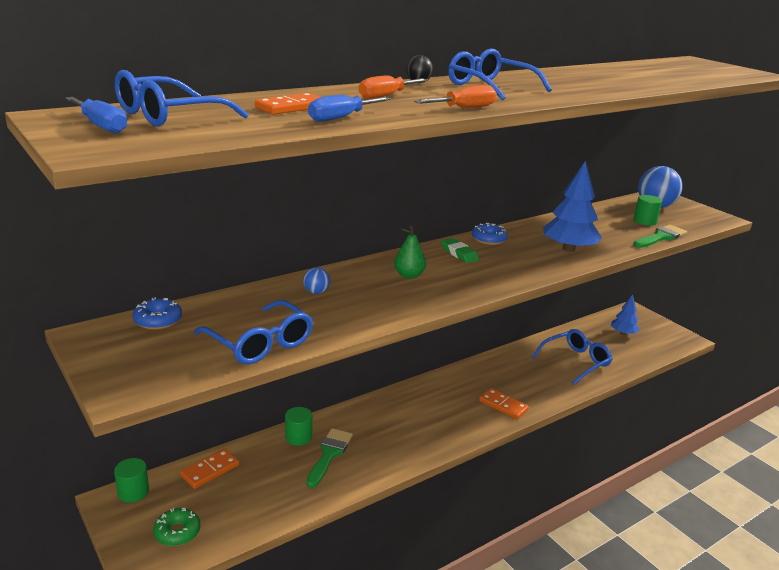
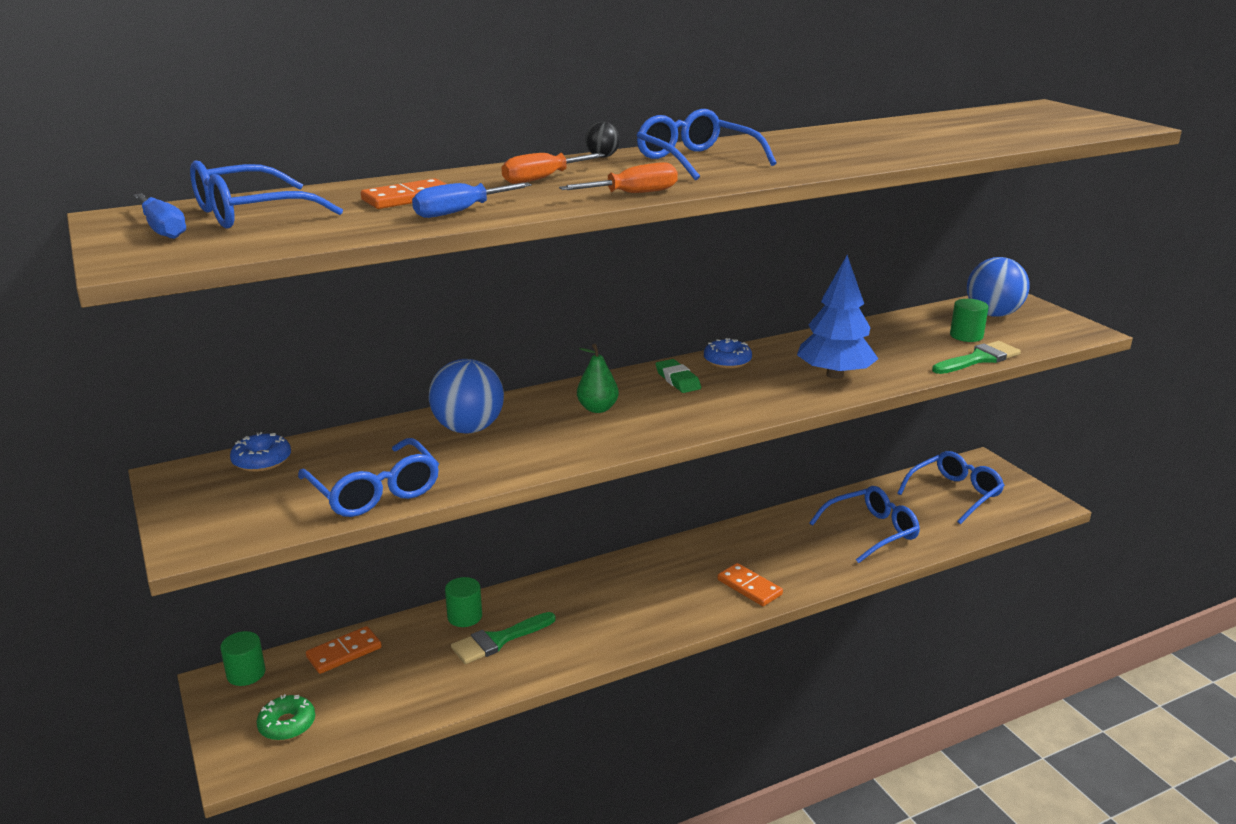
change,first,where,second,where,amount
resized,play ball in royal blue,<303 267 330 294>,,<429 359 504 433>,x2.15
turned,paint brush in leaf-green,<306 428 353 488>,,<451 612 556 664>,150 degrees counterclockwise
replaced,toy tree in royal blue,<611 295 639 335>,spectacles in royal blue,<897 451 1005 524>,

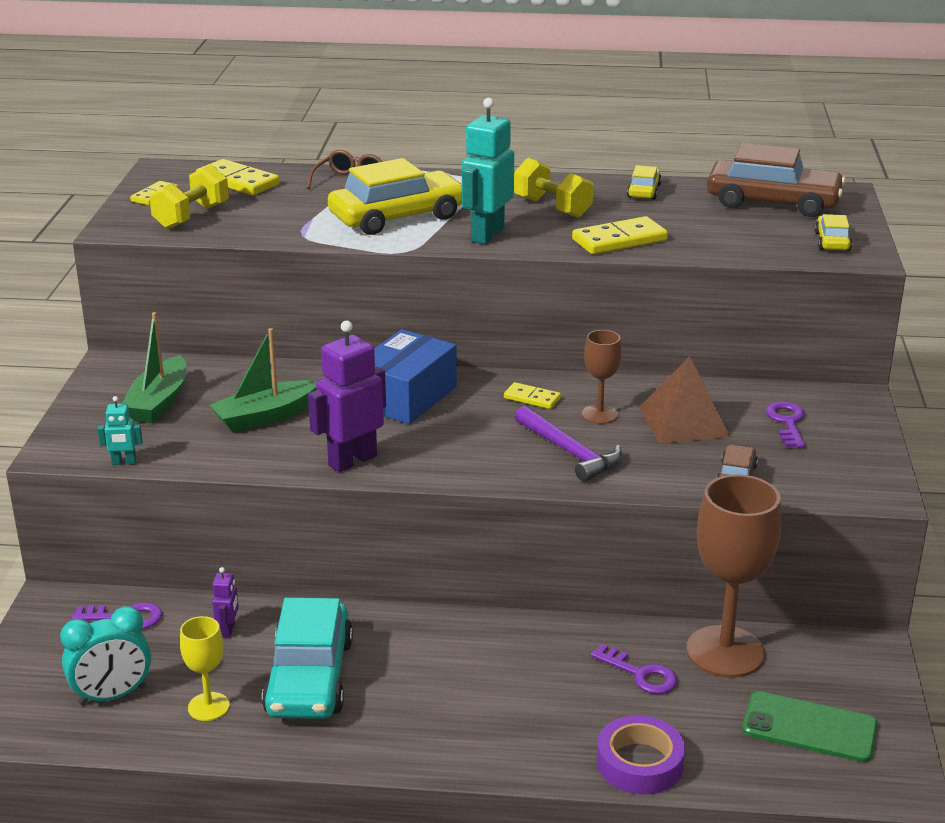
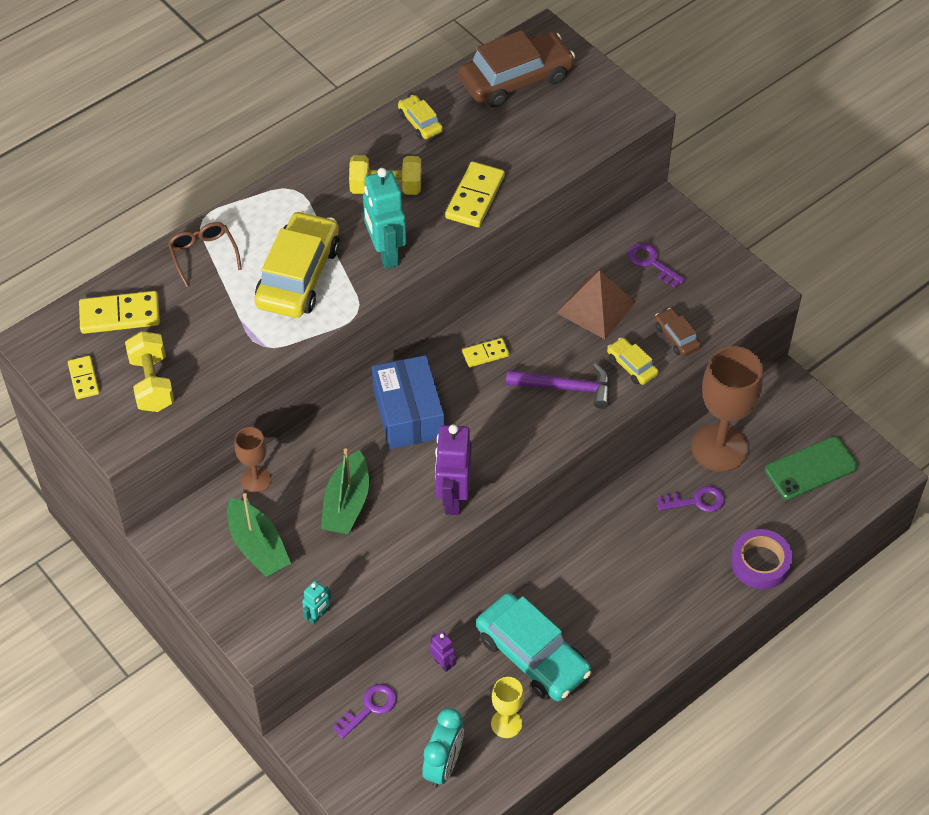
change,first,where,second,where,amount
moved,wine glass in russet,<582 330 622 424>,,<235 427 271 493>,
moved,car in bright yellow,<815 214 852 251>,,<607 338 659 385>,

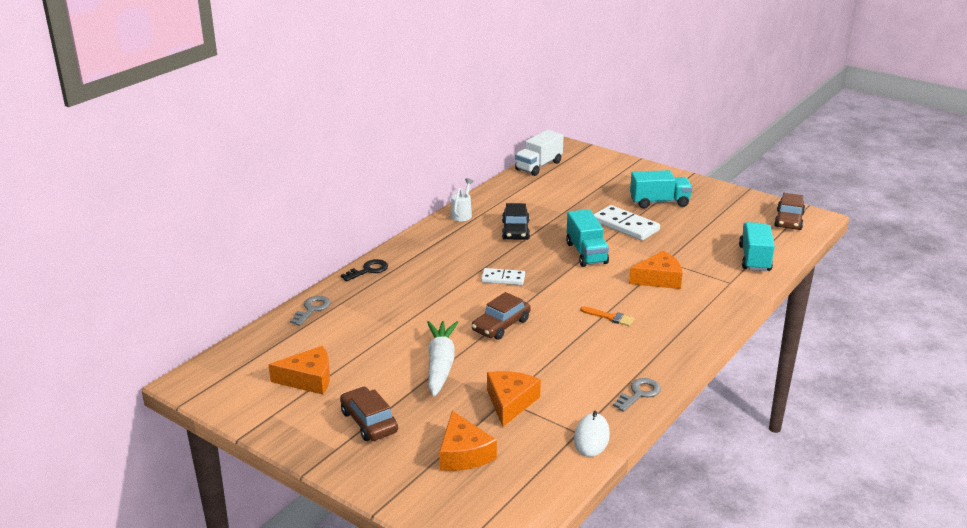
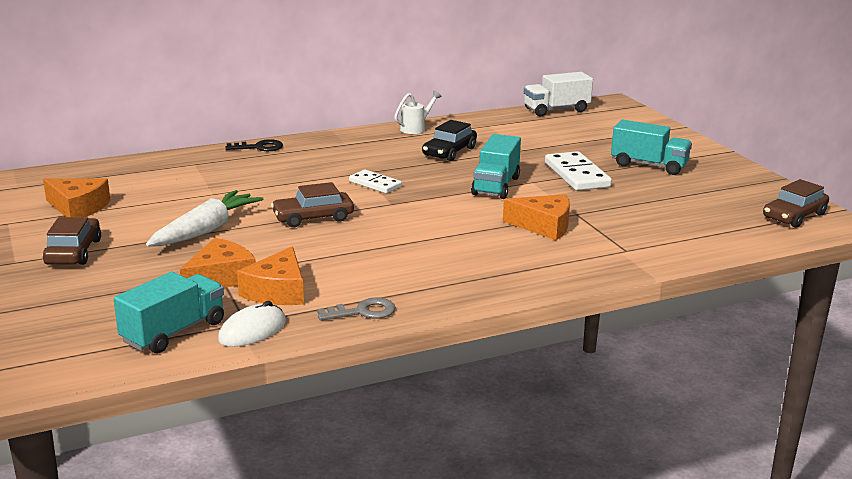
change,first,where,second,where,amount
removed,latchkey in ash-grey,<290 296 330 326>,,,
moved,cheese in orange-coloured,<439 411 497 471>,,<237 246 304 305>,
removed,paint brush in orange-coloured,<580 306 635 326>,,,
moved,toy truck in turquoise,<739 222 775 271>,,<114 272 224 354>,

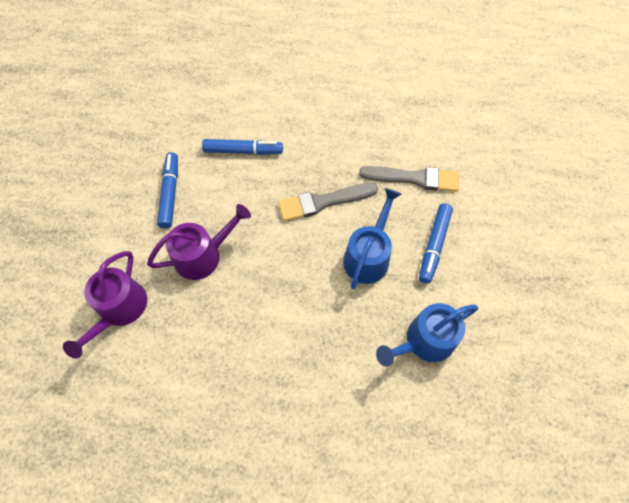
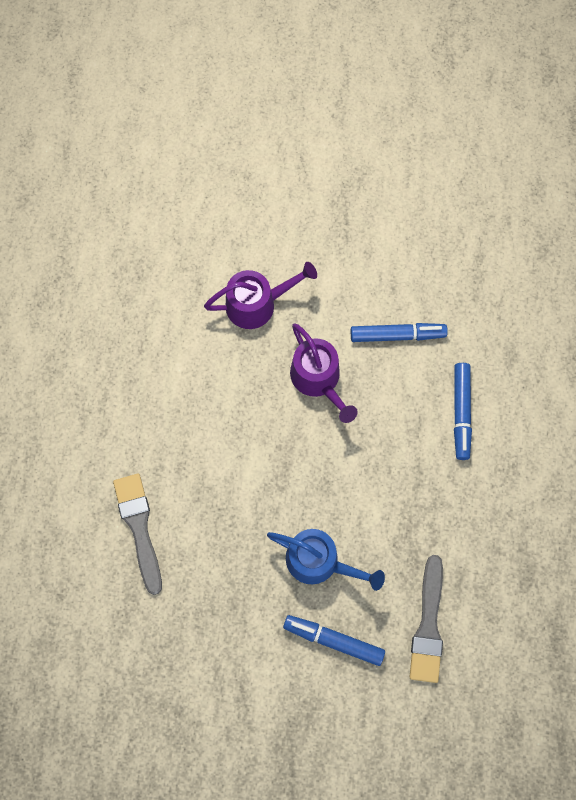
change,first,where,second,where,amount
turned,watering can in violet,<63 251 147 359>,,<204 262 317 329>,150 degrees clockwise
moved,paint brush in ash-grey,<278 183 378 221>,,<113 473 162 595>,
removed,watering can in royal blue,<376 303 478 367>,,,

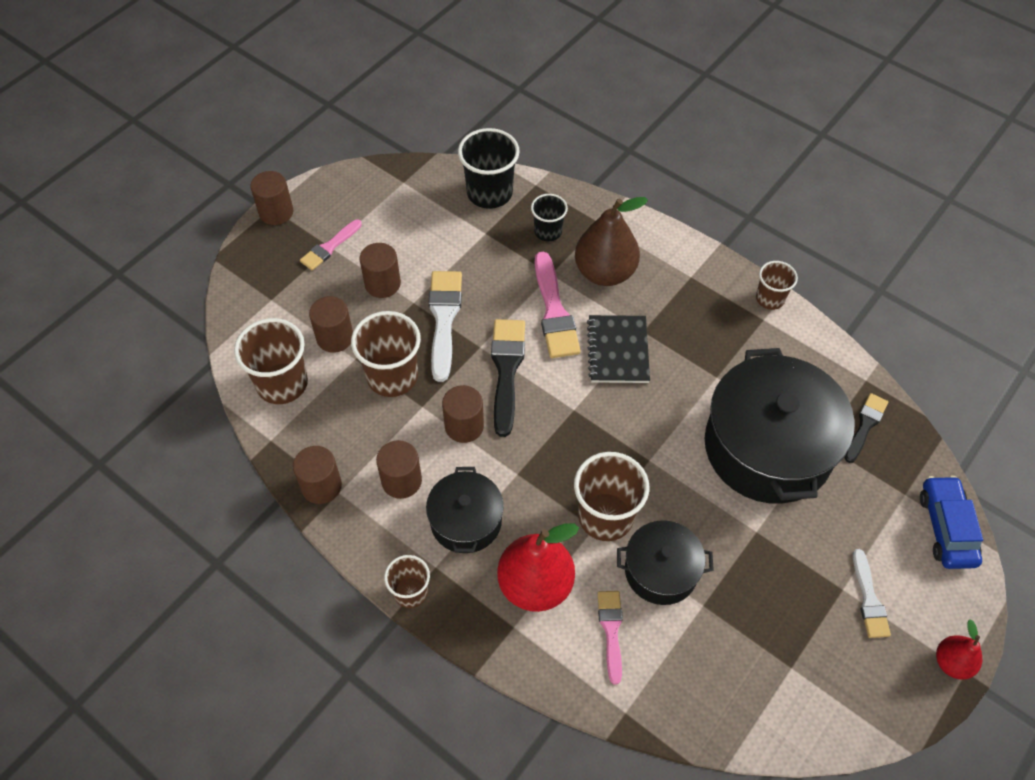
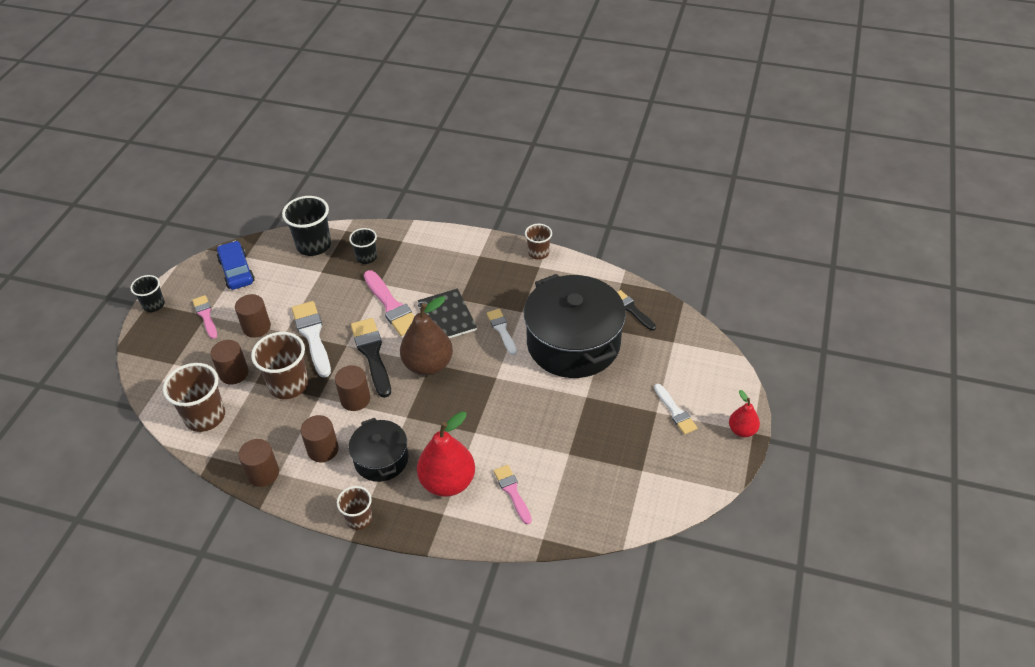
change,first,where,second,where,amount
replaced,solid cylinder in russet,<250 171 293 225>,tumbler in jet-black,<130 275 165 312>,
turned,paint brush in rosy,<300 219 362 270>,,<192 295 217 339>,135 degrees clockwise
removed,tumbler in russet,<574 452 649 541>,,,
moved,toy pear in russet,<575 197 648 286>,,<400 296 453 376>,
removed,pot in jet-black,<617 520 714 605>,,,
turned,paint brush in jet-black,<845 393 888 463>,,<617 290 656 331>,45 degrees counterclockwise
moved,car in royal blue,<920 476 983 569>,,<217 241 255 290>,
added,,,paint brush in white,<487 309 517 355>,

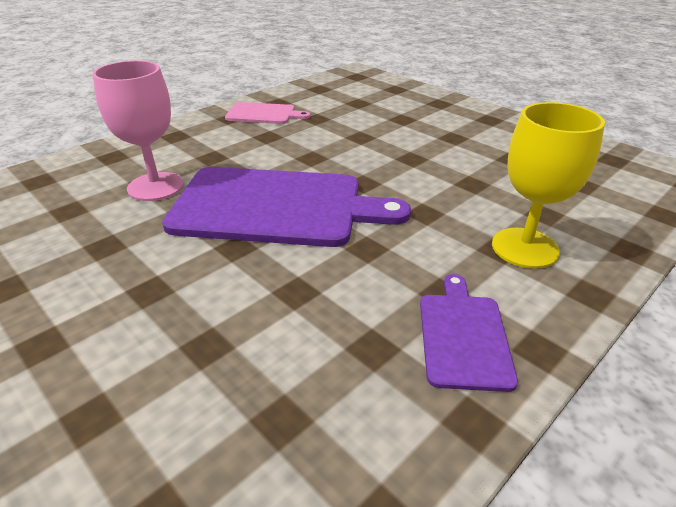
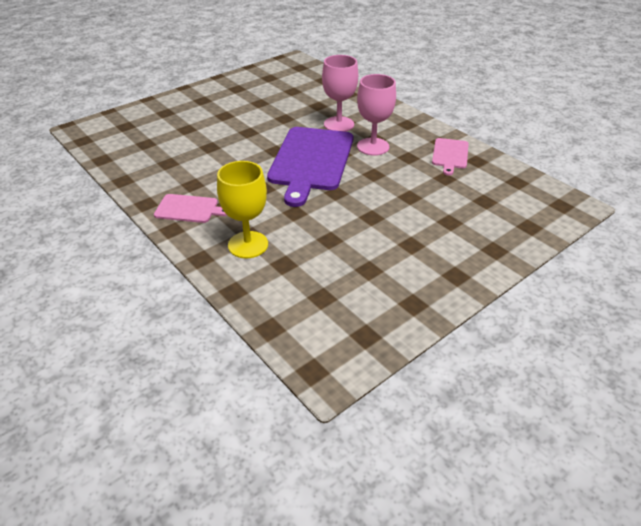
change,first,where,second,where,amount
recoloured,bread board in violet,<420 274 518 392>,bread board in rosy,<154 194 228 223>,
added,,,wine glass in rosy,<357 74 396 156>,

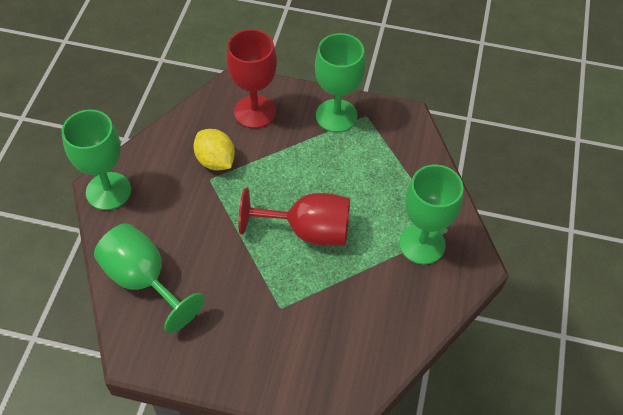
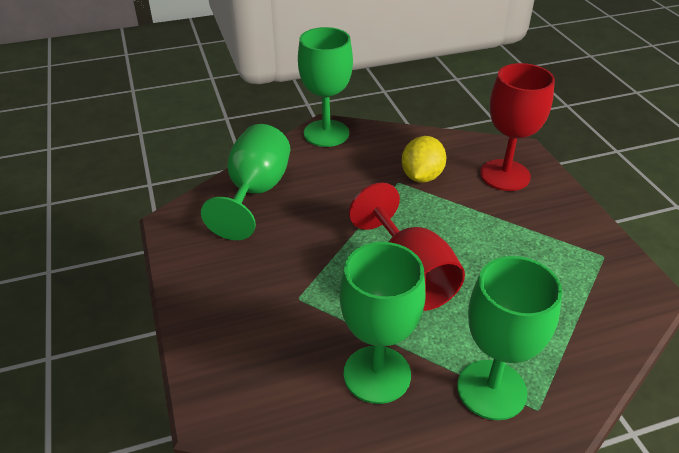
change,first,where,second,where,amount
moved,wine glass in leaf-green,<315 33 365 133>,,<340 242 426 404>,

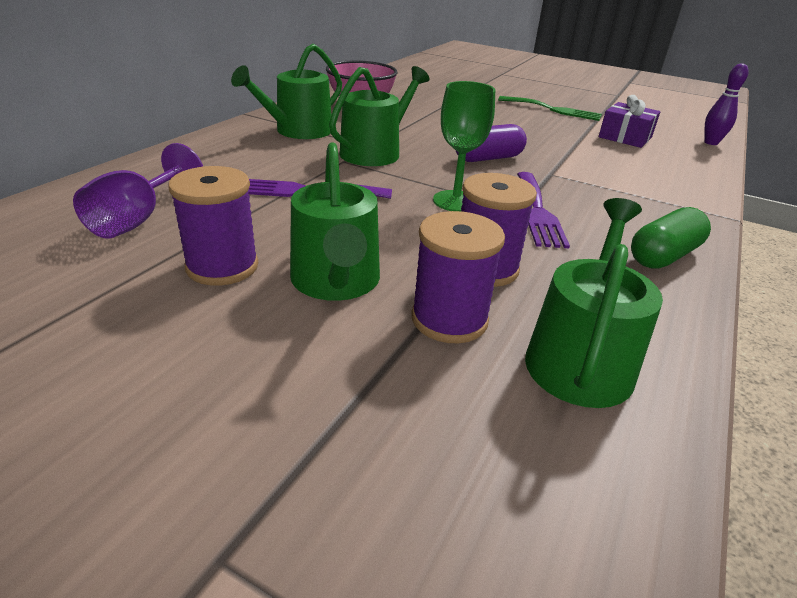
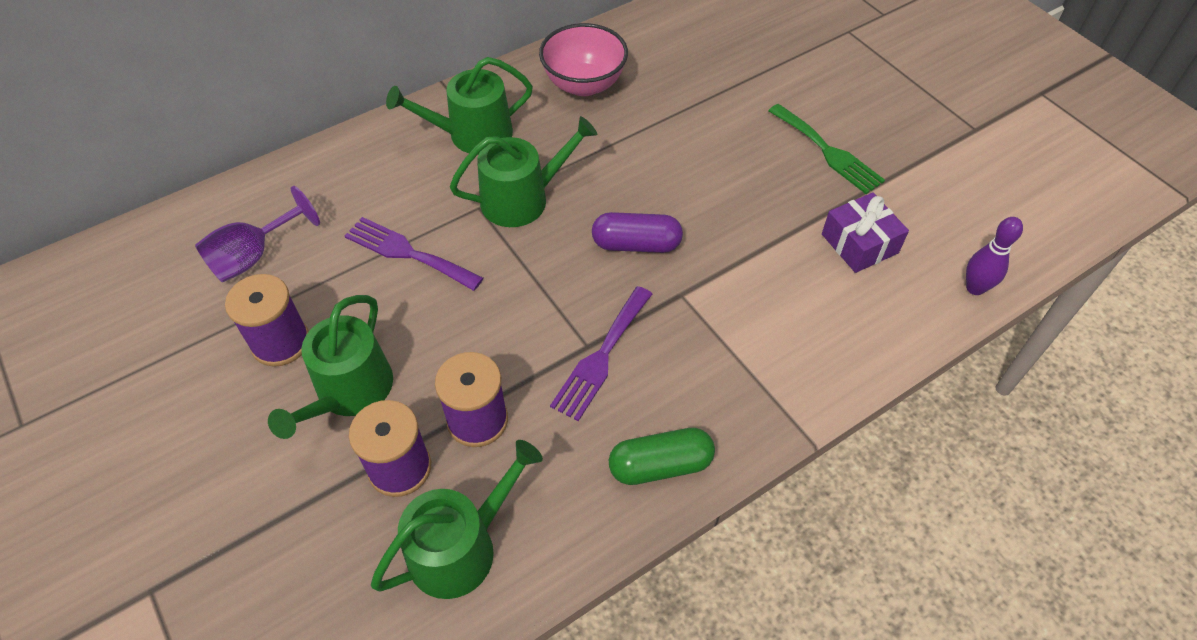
change,first,where,second,where,amount
removed,wine glass in leaf-green,<433 81 495 211>,,,

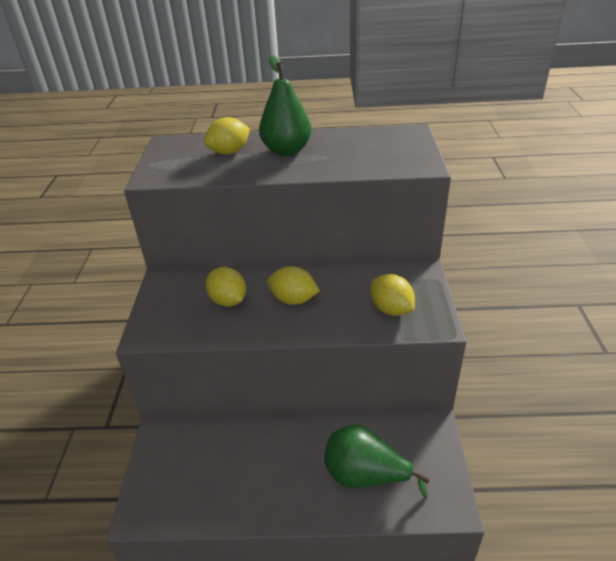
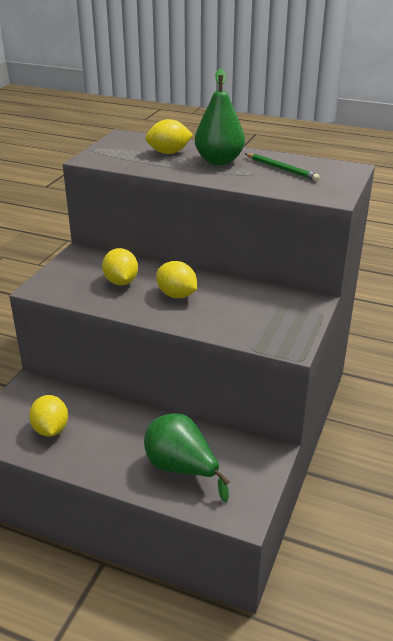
change,first,where,second,where,amount
moved,citrus fruit in bright yellow,<370 274 415 316>,,<29 395 68 437>,
added,,,pencil in leaf-green,<245 153 320 181>,

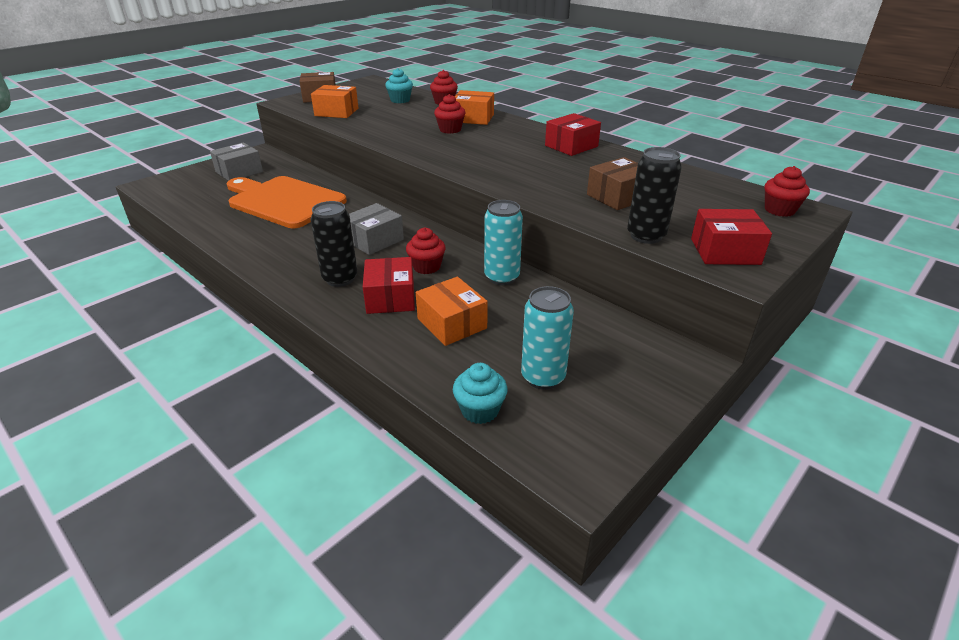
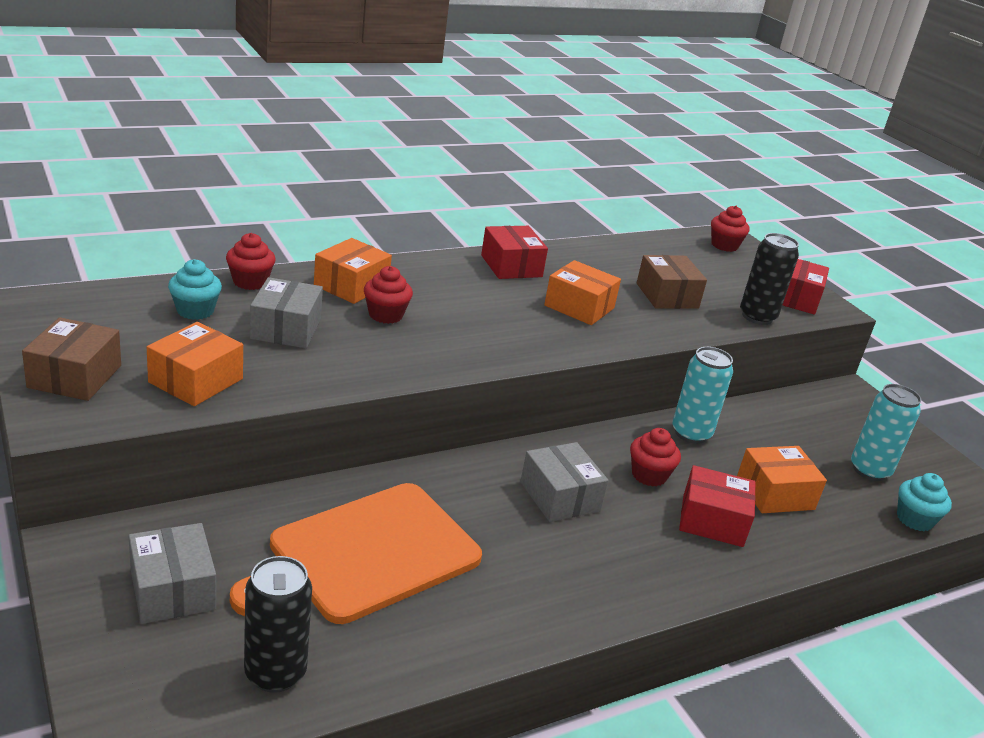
change,first,where,second,where,amount
moved,soda can in jet-black,<311 201 358 287>,,<244 556 312 693>,
added,,,package in ash-grey,<250 277 323 348>,
added,,,package in orange-coloured,<544 260 621 325>,

